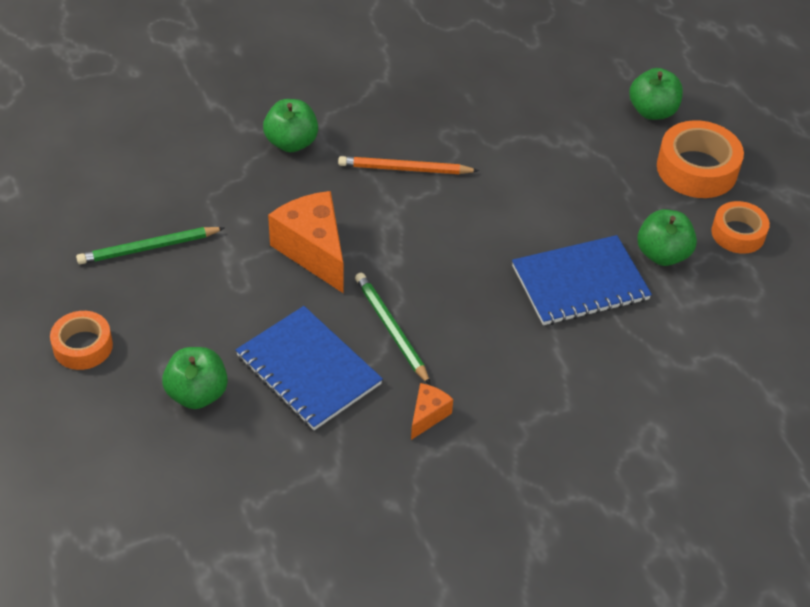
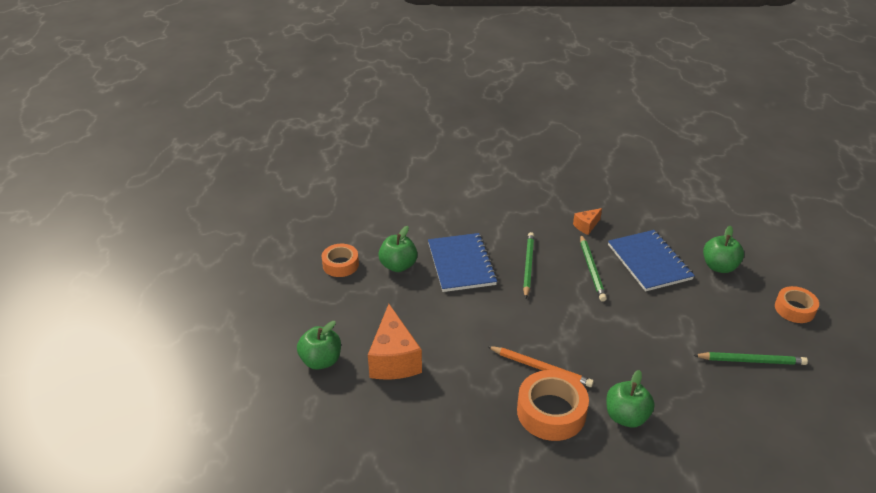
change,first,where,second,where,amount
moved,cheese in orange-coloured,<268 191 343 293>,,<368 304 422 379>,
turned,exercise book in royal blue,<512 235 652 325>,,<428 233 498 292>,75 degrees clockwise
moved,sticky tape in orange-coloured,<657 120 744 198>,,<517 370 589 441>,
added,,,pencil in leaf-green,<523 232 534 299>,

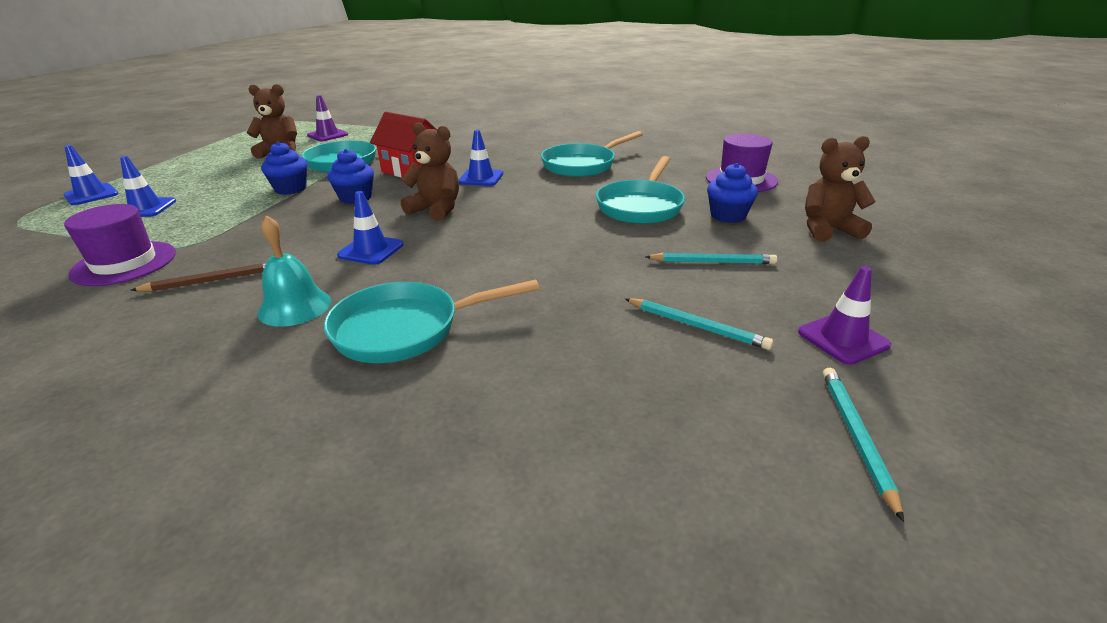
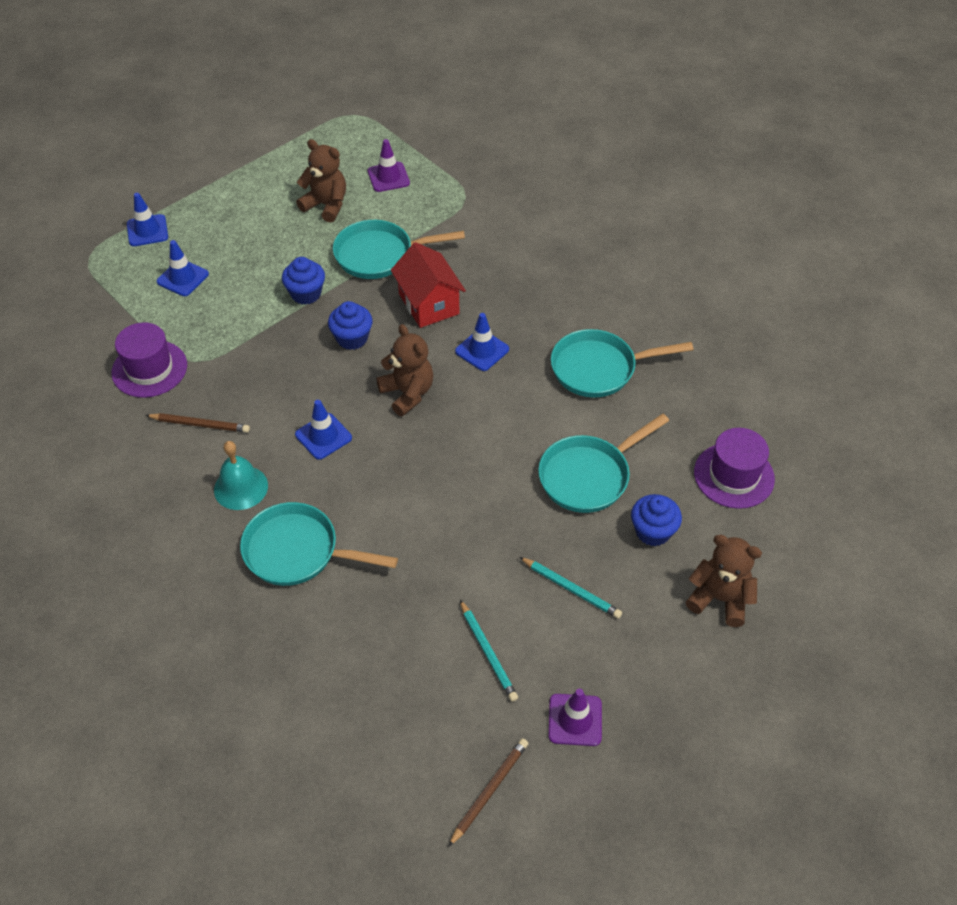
change,first,where,second,where,amount
recoloured,pencil in turquoise,<823 368 904 522>,pencil in russet,<448 738 528 847>,

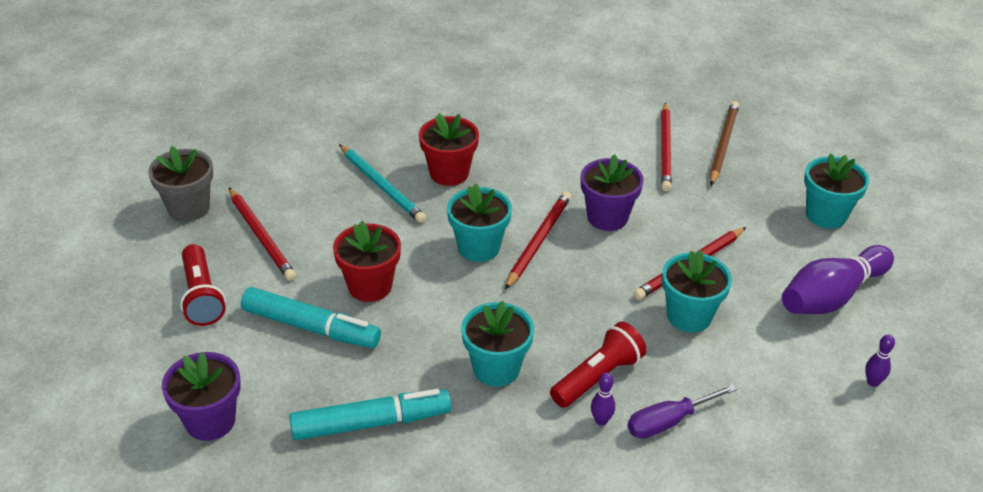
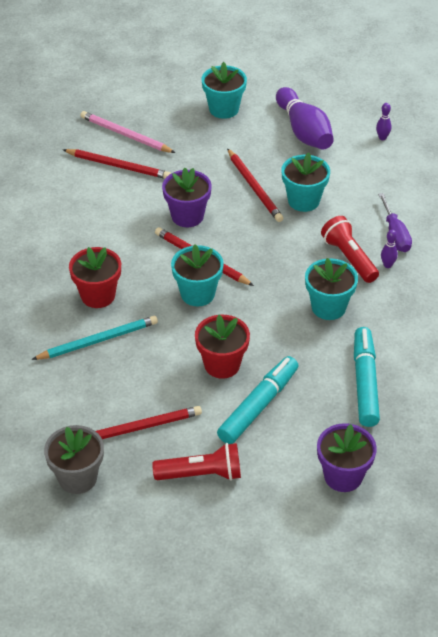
change,first,where,second,where,amount
recoloured,pencil in russet,<710 101 739 186>,pencil in rosy,<80 111 175 153>,

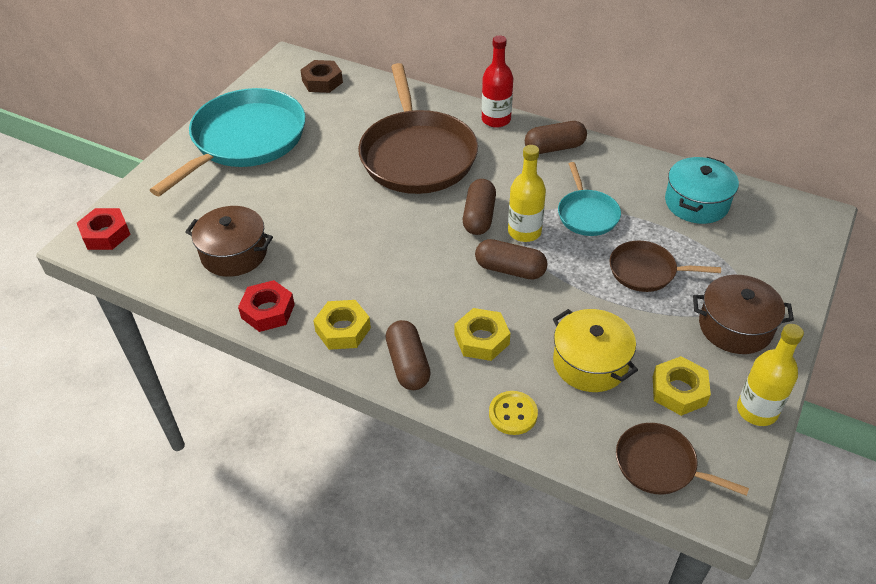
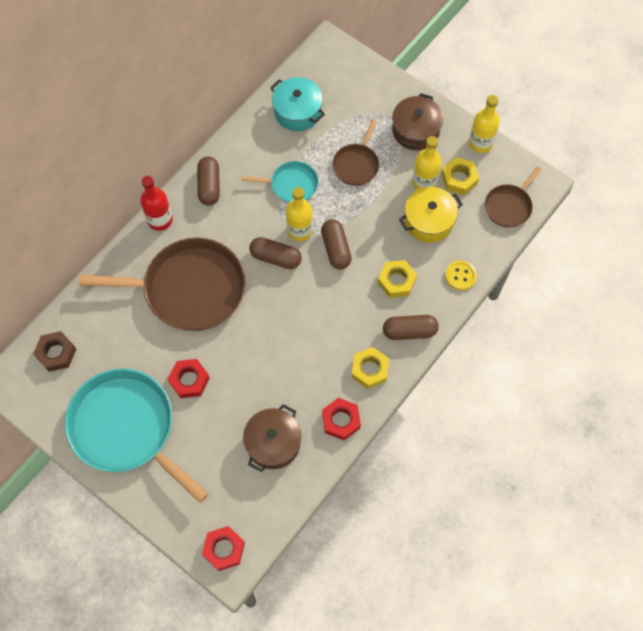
change,first,where,second,where,amount
turned,pill in russet,<475 239 548 279>,,<321 219 352 269>,45 degrees counterclockwise
added,,,nut in crimson,<168 359 210 398>,
added,,,flask in bright yellow,<412 136 442 190>,

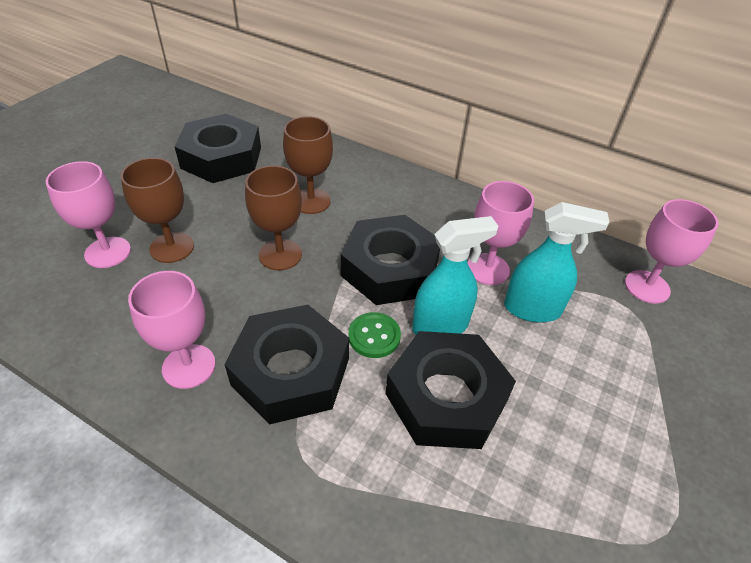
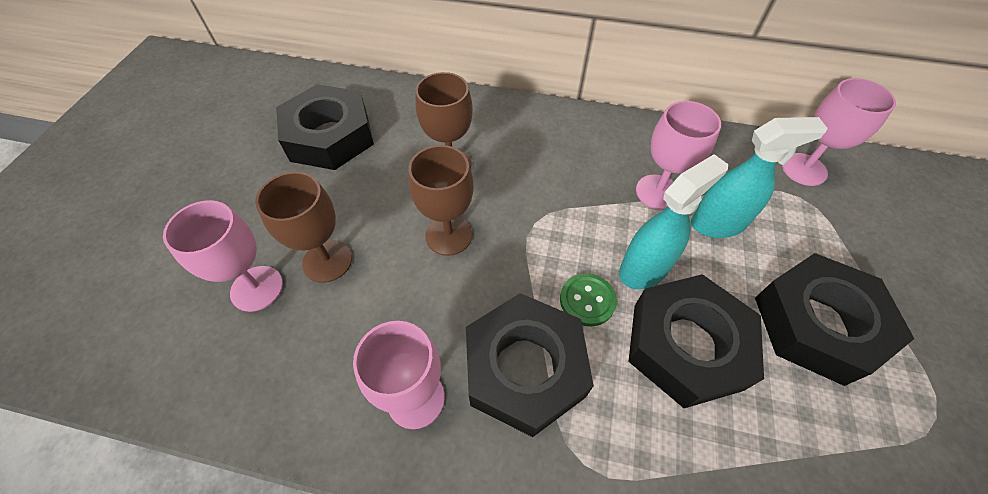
change,first,where,second,where,amount
moved,nut in jet-black,<341 215 440 305>,,<755 253 914 386>,

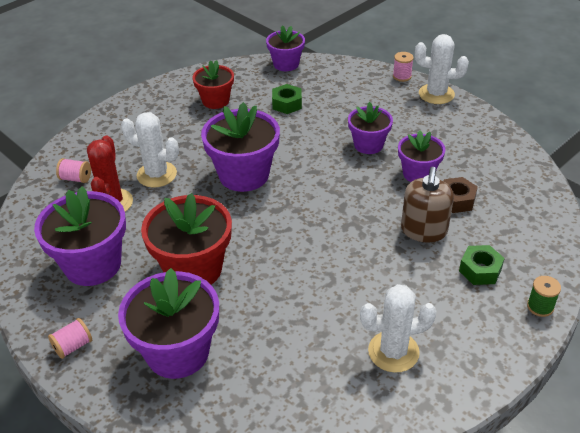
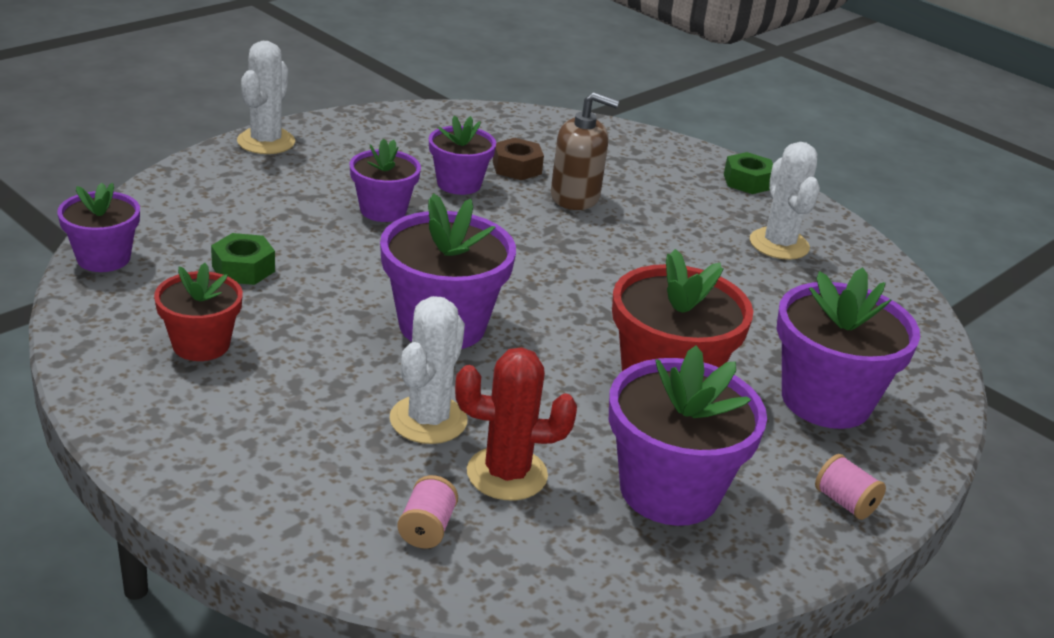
change,first,where,second,where,amount
removed,reel of thread in rosy,<393 52 414 82>,,,
moved,nut in leaf-green,<459 245 505 285>,,<724 152 773 194>,
removed,reel of thread in leaf-green,<527 276 561 317>,,,

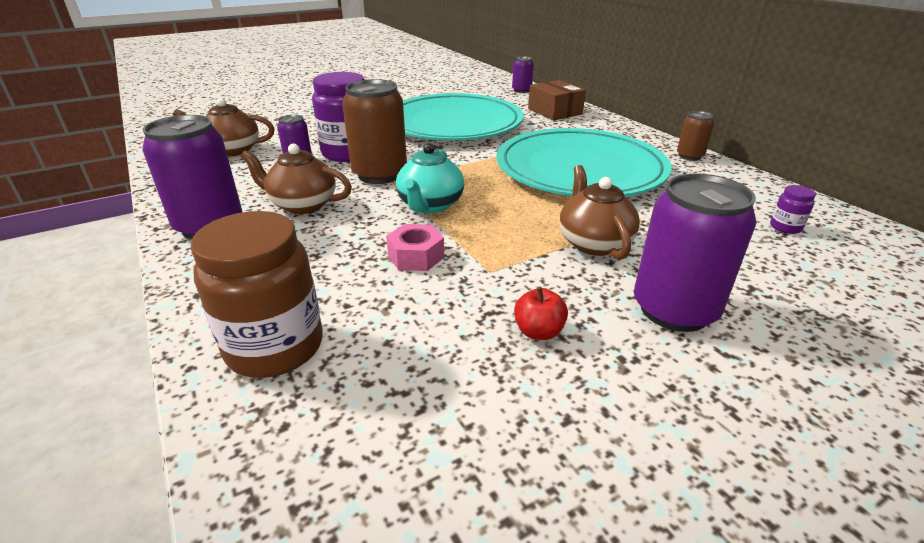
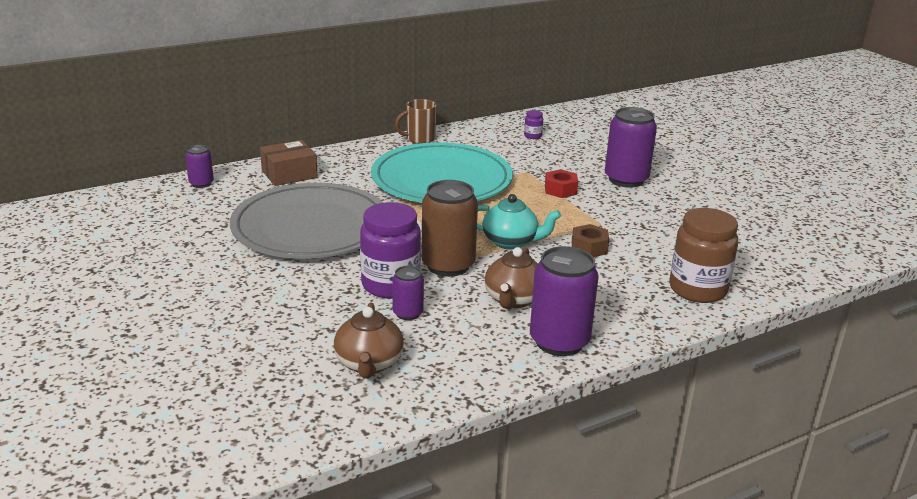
change,first,where,second,where,amount
recoloured,nut in rosy,<386 224 444 271>,nut in russet,<572 224 609 257>,
recoloured,plate in turquoise,<403 93 523 140>,plate in ash-grey,<230 183 383 259>,
removed,apple in crimson,<514 287 568 340>,,,
replaced,tea pot in russet,<560 165 640 260>,nut in crimson,<545 169 578 198>,
replaced,soda can in russet,<677 111 714 161>,mug in russet,<395 99 437 144>,

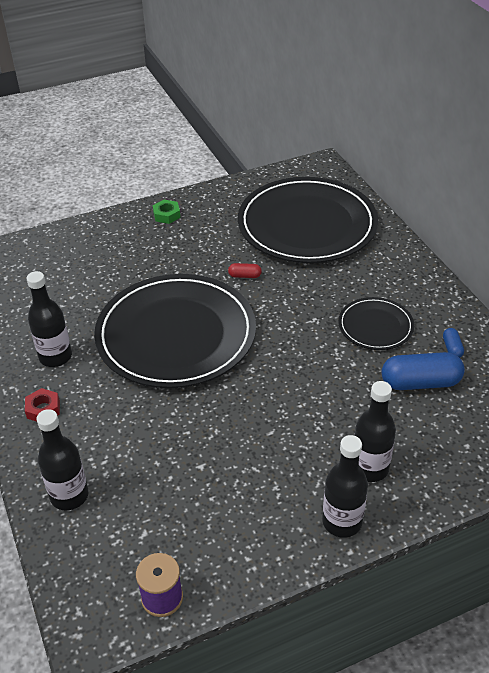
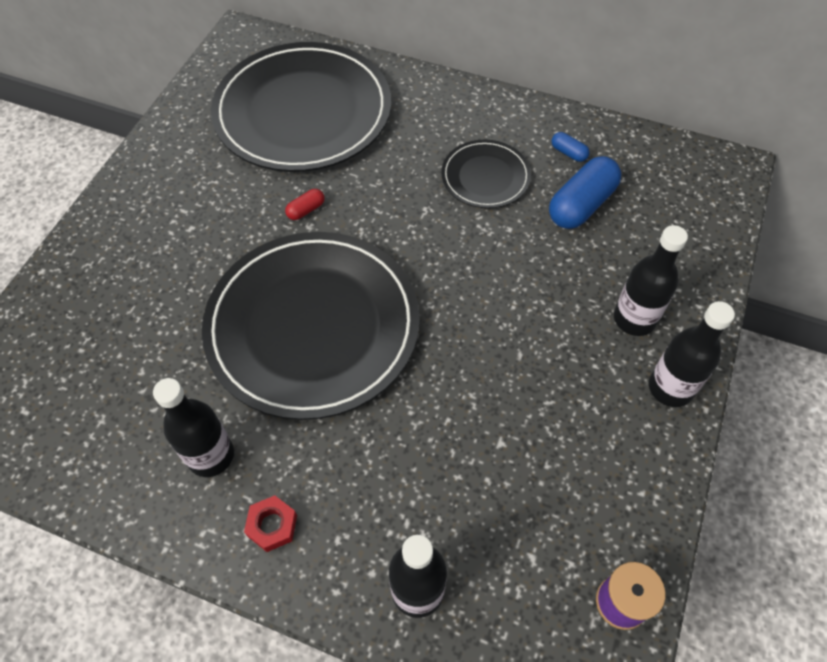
change,first,where,second,where,amount
removed,nut in leaf-green,<153 200 181 224>,,,

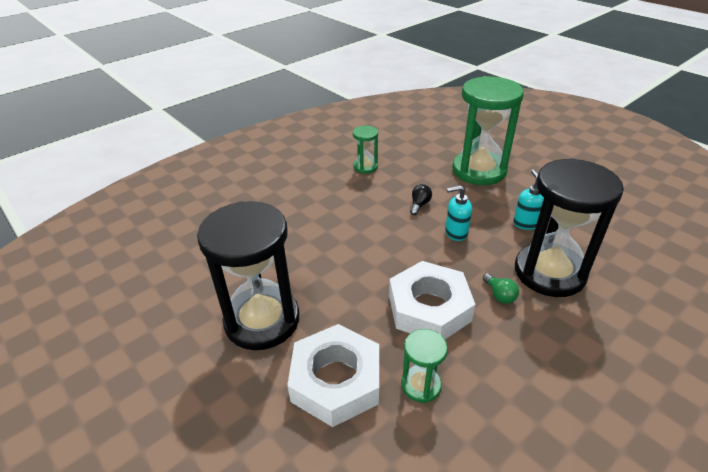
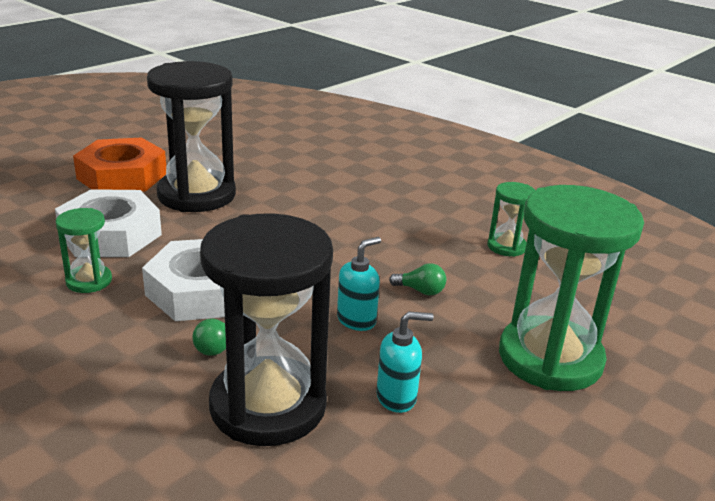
change,first,where,second,where,amount
recoloured,light bulb in jet-black,<410 184 432 215>,light bulb in leaf-green,<389 263 446 295>,
turned,pump bottle in turquoise,<445 185 472 241>,,<337 237 381 331>,60 degrees clockwise
added,,,nut in orange-coloured,<73 137 166 192>,

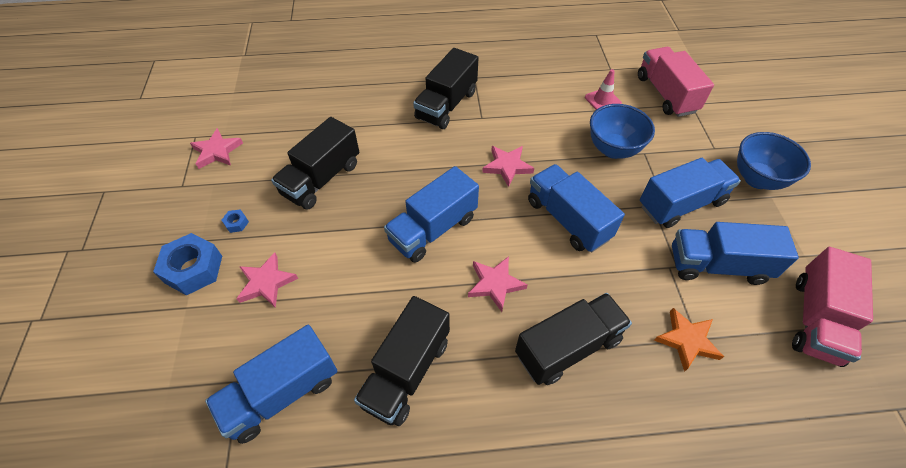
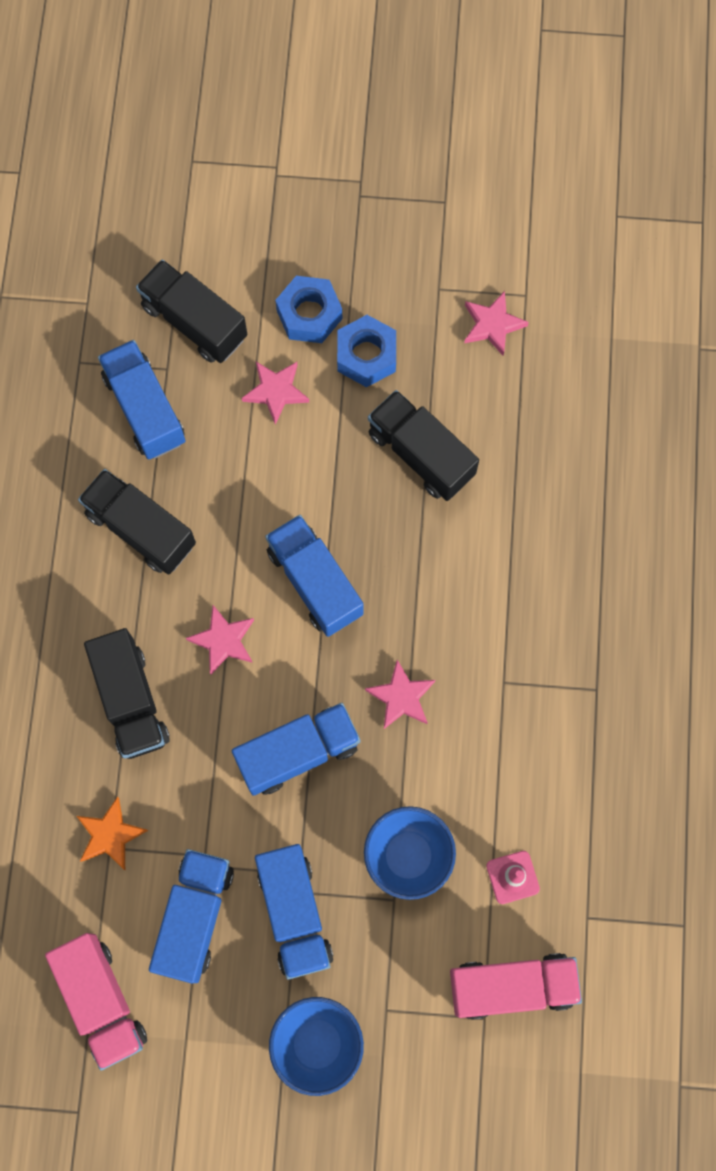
change,first,where,second,where,amount
resized,nut in royal blue,<222 209 249 233>,,<337 315 396 387>,x2.32
moved,toy truck in jet-black,<413 48 478 129>,,<136 259 247 363>,
turned,toy truck in rosy,<792 247 873 367>,,<45 933 147 1071>,150 degrees counterclockwise

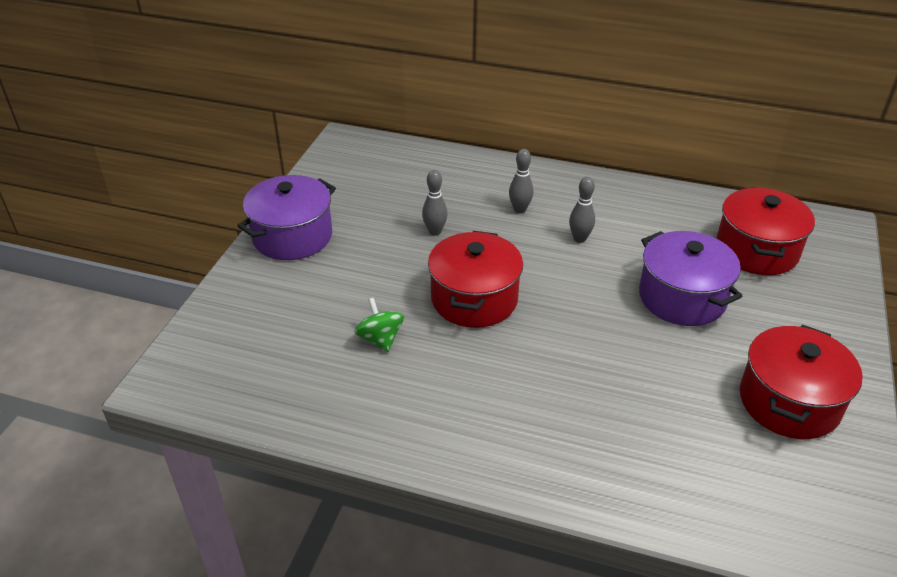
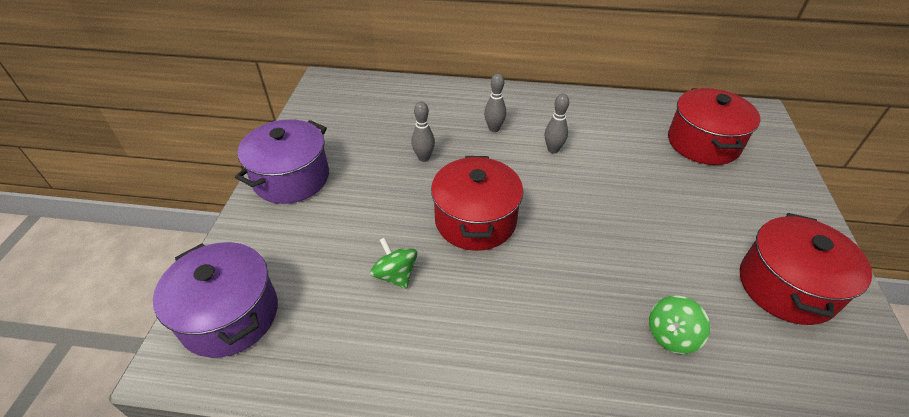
change,first,where,second,where,amount
moved,pot in violet,<639 231 742 326>,,<153 242 278 358>,
added,,,spinning top in leaf-green,<649 295 710 354>,

